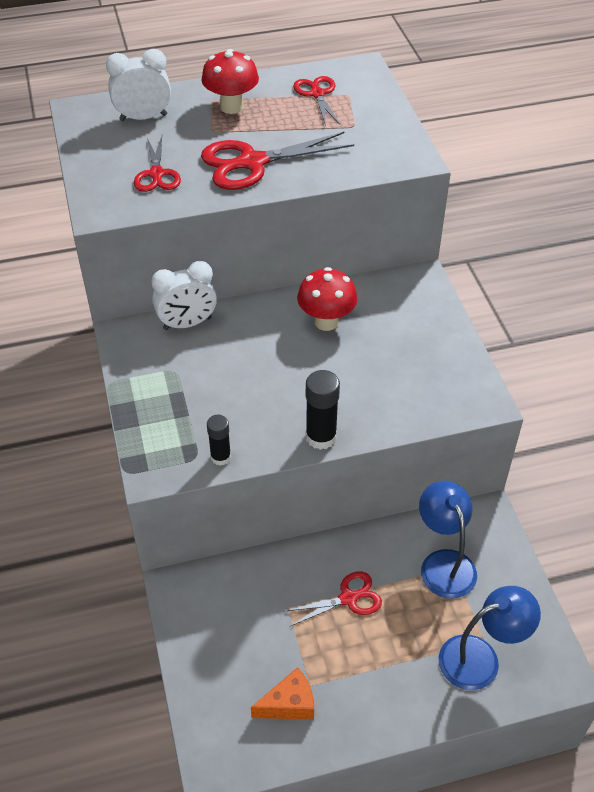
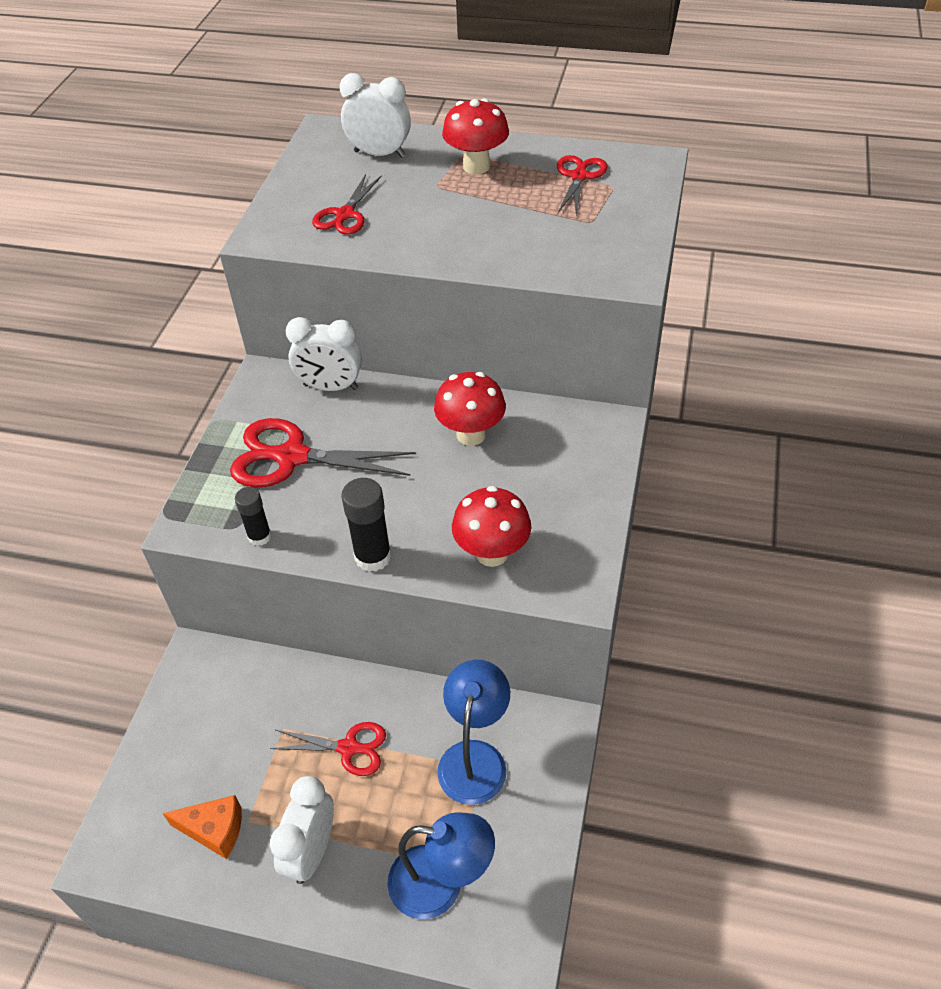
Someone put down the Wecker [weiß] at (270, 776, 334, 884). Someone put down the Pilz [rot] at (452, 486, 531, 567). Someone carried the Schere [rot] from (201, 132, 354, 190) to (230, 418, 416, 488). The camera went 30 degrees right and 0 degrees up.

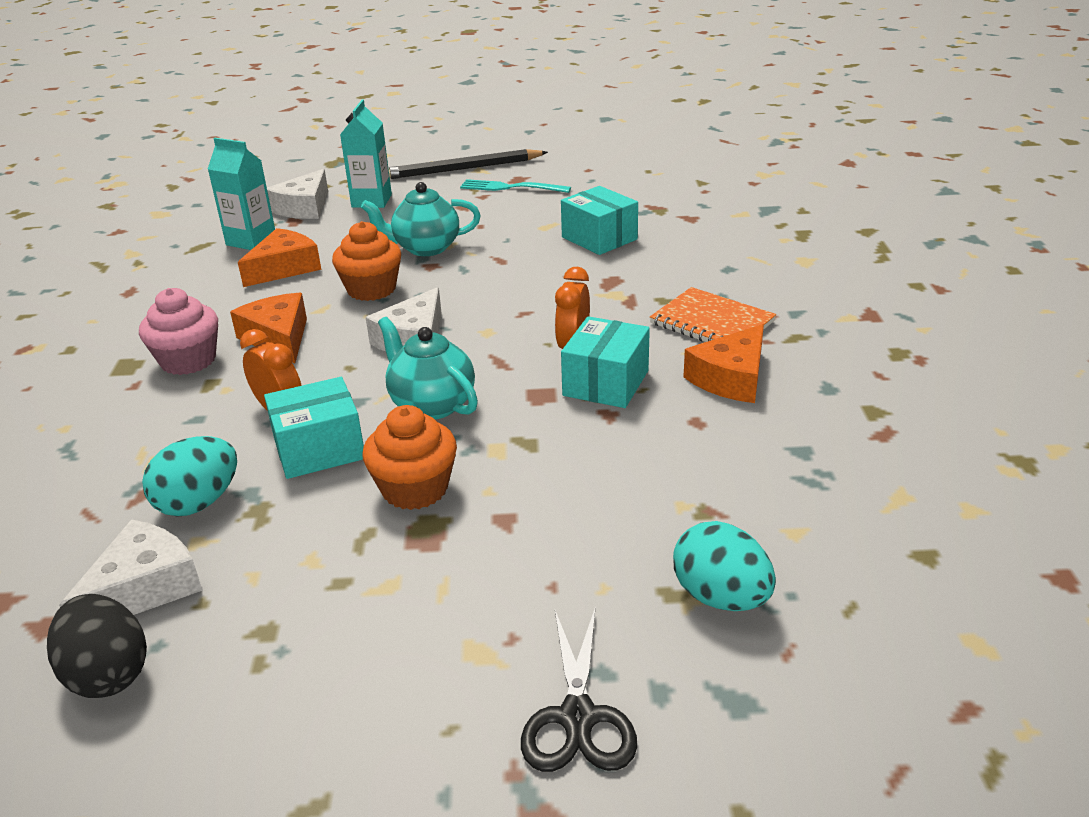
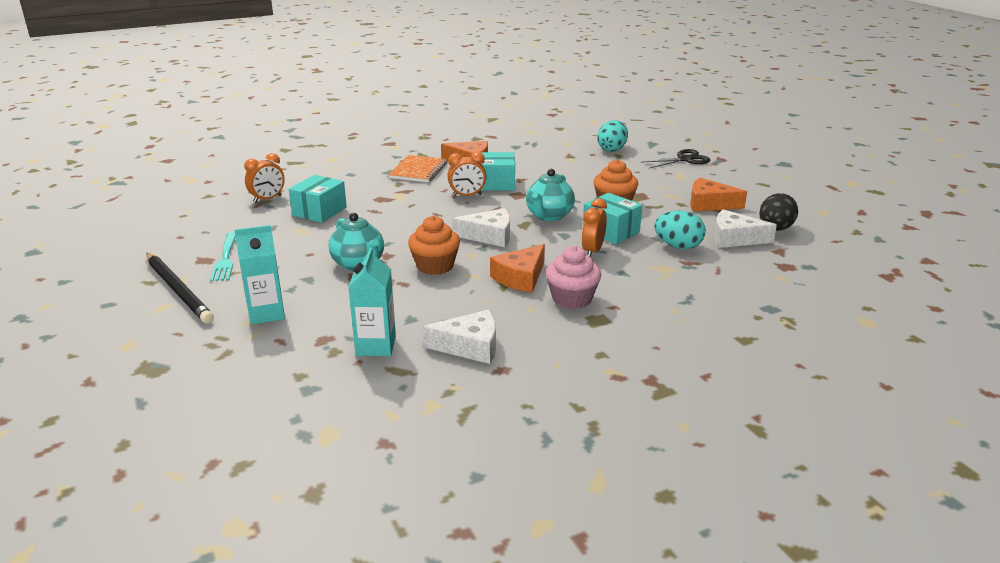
Someone put down the Wecker [orange] at (244, 153, 285, 203). Someone carried the Käse [orange] from (238, 228, 321, 287) to (690, 178, 747, 212). Someone carried the Käse [weiß] from (267, 169, 328, 219) to (423, 310, 496, 364). The camera went 115 degrees left and 5 degrees down.

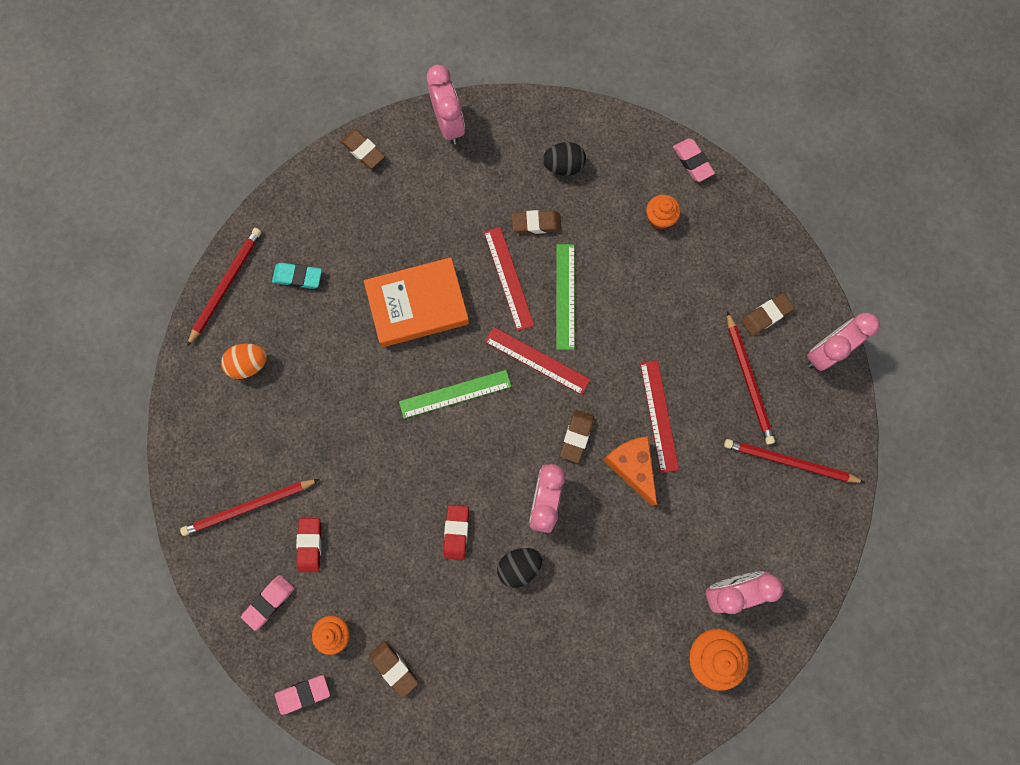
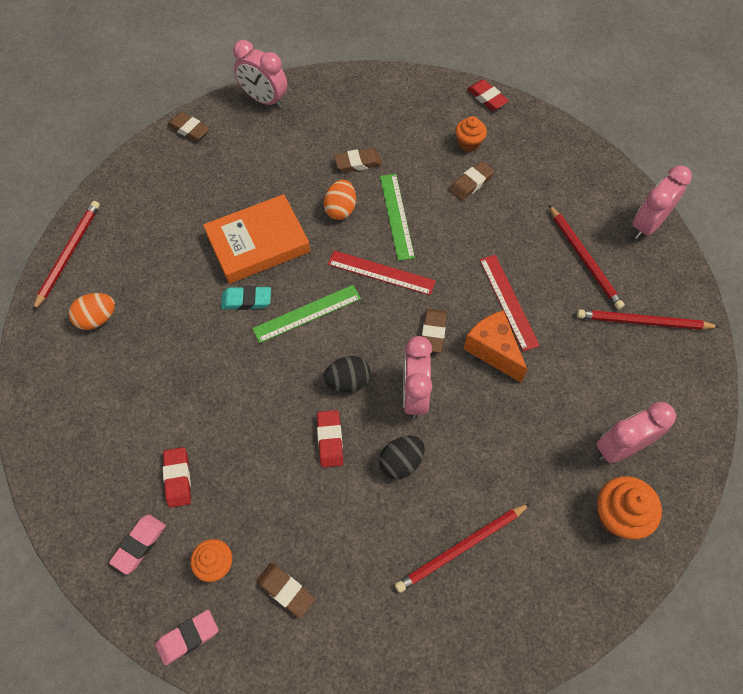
Someone carried the Bleistift [rot] from (180, 479, 319, 536) to (395, 503, 531, 593). Someone carried the Radiergummi [türkis] from (272, 263, 322, 289) to (221, 286, 271, 310). Someone carried the Ei [schwarz] from (543, 142, 586, 176) to (323, 356, 371, 392). Someone carried the Radiergummi [braun] from (741, 293, 794, 336) to (449, 161, 495, 201). Someone swapped the Lineal [rot] at (484, 227, 534, 331) for the Ei [orange] at (323, 180, 356, 220). Someone repainted the Radiergummi [rosa] at (673, 138, 715, 182), which became the Radiergummi [rot] at (467, 80, 509, 111). Someone rotated the Wecker [rosa] at (427, 65, 465, 144) by 150 degrees clockwise. The camera went 10 degrees left and 15 degrees down.

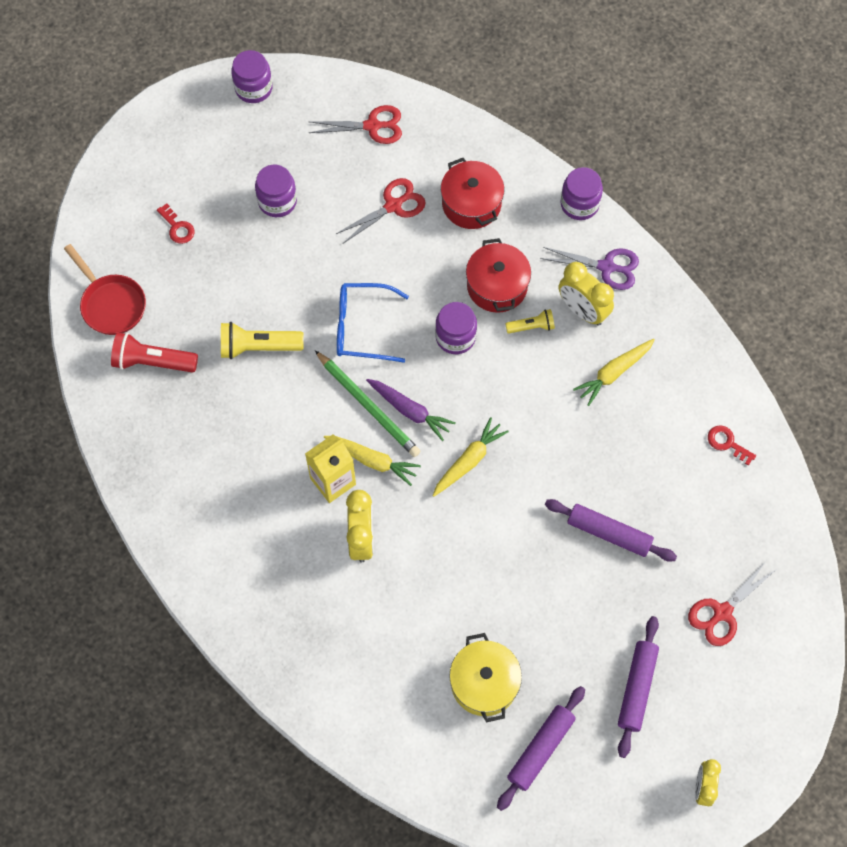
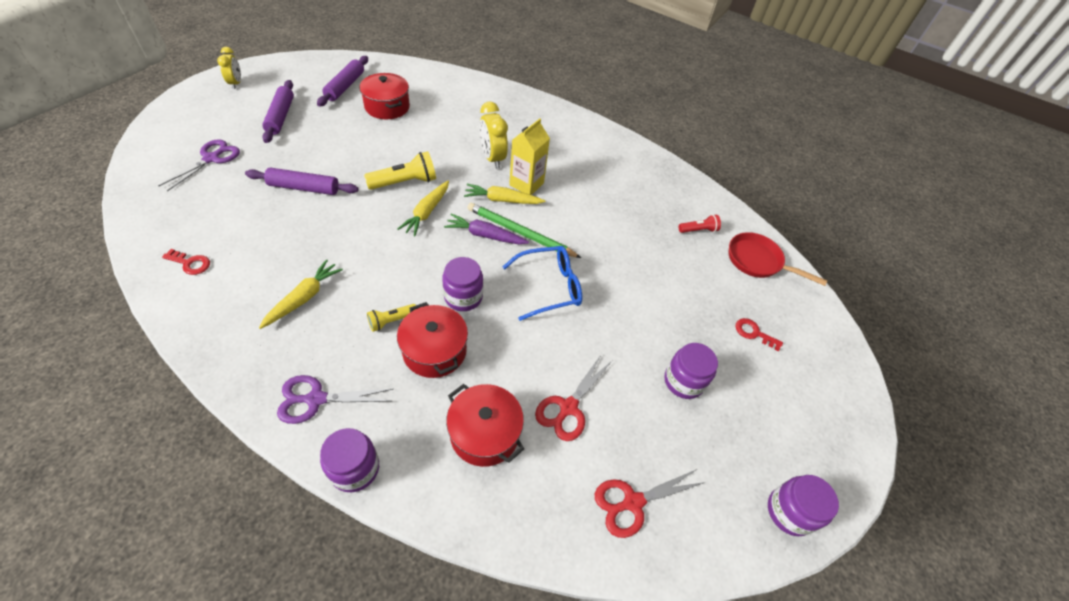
Someone took away the Wecker [gelb] at (559, 262, 614, 326). Someone carried the Taschenlampe [gelb] from (221, 322, 304, 359) to (364, 151, 436, 190). Someone repainted the Kochtopf [gelb] at (449, 633, 522, 722), which became the Kochtopf [rot] at (359, 73, 410, 119). Someone repainted the Schere [rot] at (688, 561, 775, 646), which became the Schere [lila] at (158, 139, 240, 191). Someone scaled the Taschenlampe [rot] at (111, 332, 198, 373) by 0.58. The camera went 155 degrees right and 15 degrees down.

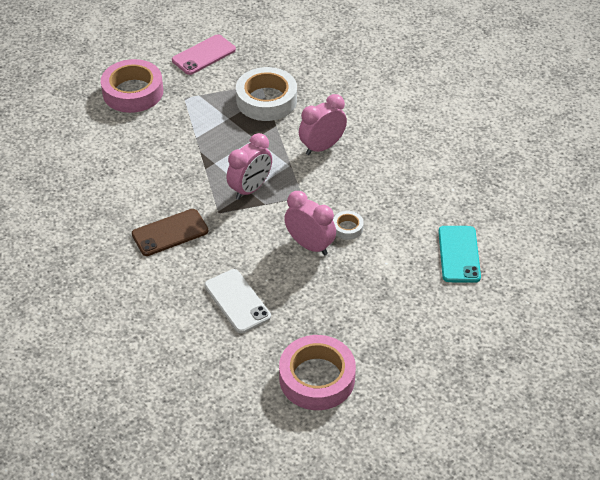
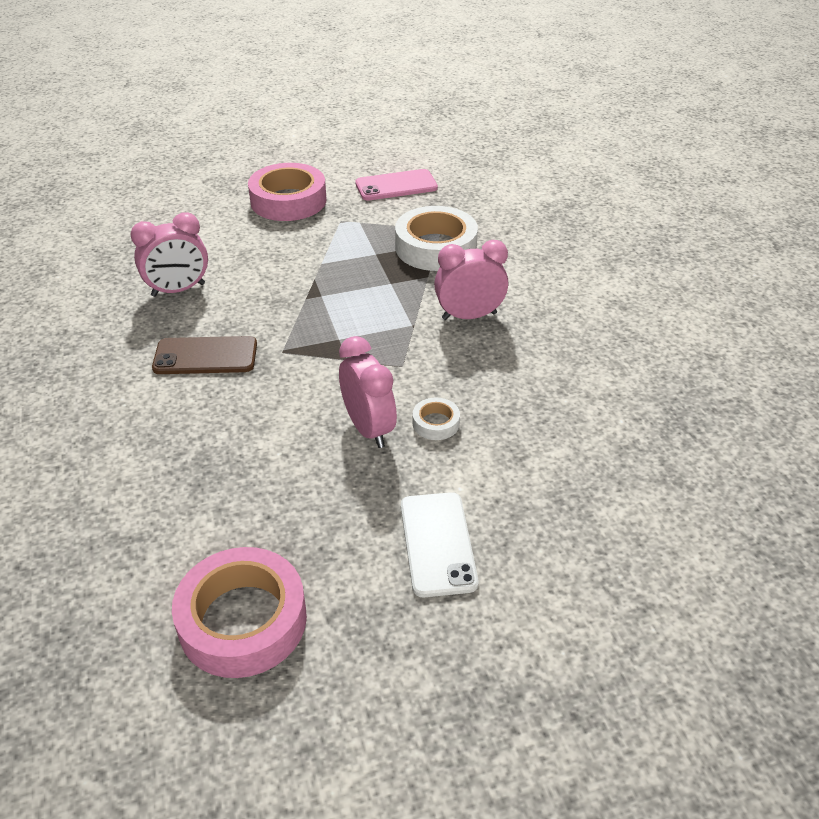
Someone took away the Handy [türkis] at (438, 226, 481, 283). Someone carried the Handy [weiß] from (205, 269, 271, 333) to (401, 492, 479, 597). Someone carried the Wecker [rosa] from (227, 133, 272, 200) to (130, 212, 208, 297). The camera went 25 degrees right and 5 degrees down.

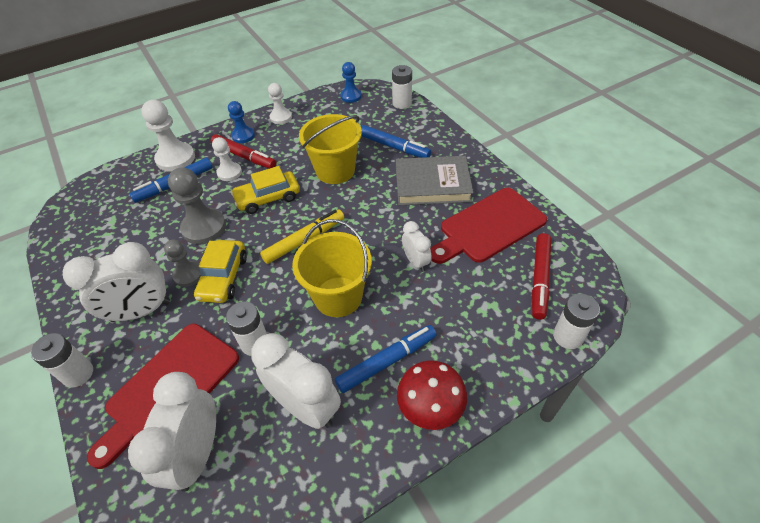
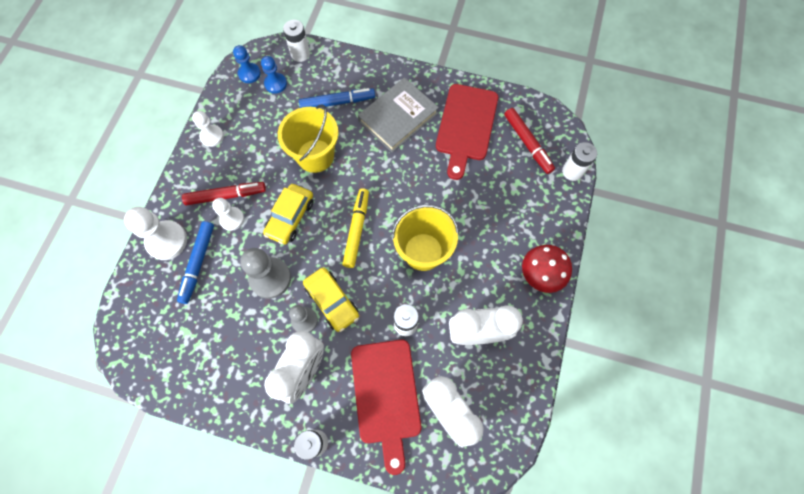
Someone took away the Filzstift [blau] at (335, 325, 436, 393). Someone took away the Wecker [weiß] at (402, 221, 432, 272). Someone carried the Bauer [blau] from (228, 101, 255, 143) to (261, 56, 287, 94). The camera went 45 degrees left and 20 degrees up.

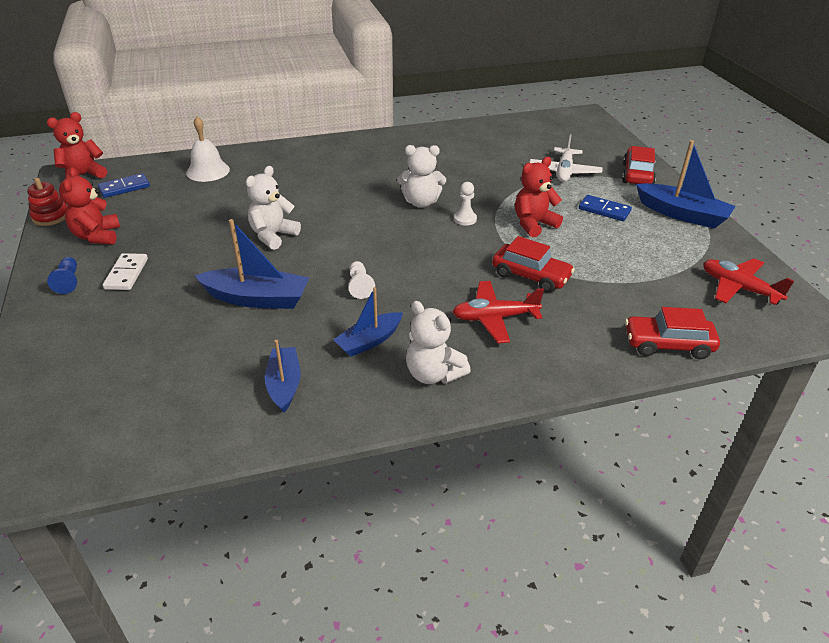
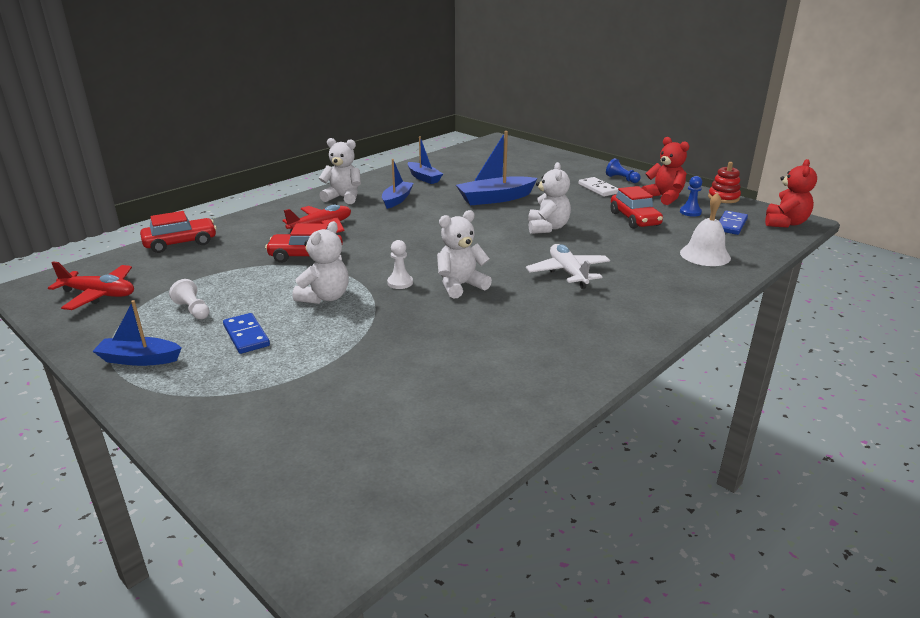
Someone put down the Bauer [blau] at (680, 176, 702, 217). Someone carried the Bauer [weiß] from (348, 261, 375, 299) to (169, 279, 210, 319). Someone carried the Flugzeug [weiß] from (529, 134, 603, 182) to (526, 244, 610, 289). Someone carried the Auto [rot] from (622, 146, 656, 184) to (611, 186, 663, 229). Someone repainted the Teddybär [rot] at (515, 157, 563, 237), which became the Teddybär [weiß] at (293, 221, 349, 304). Someone rotated the Dominostein [blau] at (579, 195, 632, 221) by 60 degrees clockwise. Someone scaled the Boot [blau] at (636, 140, 736, 229) by 0.65. The camera went 150 degrees right and 10 degrees down.

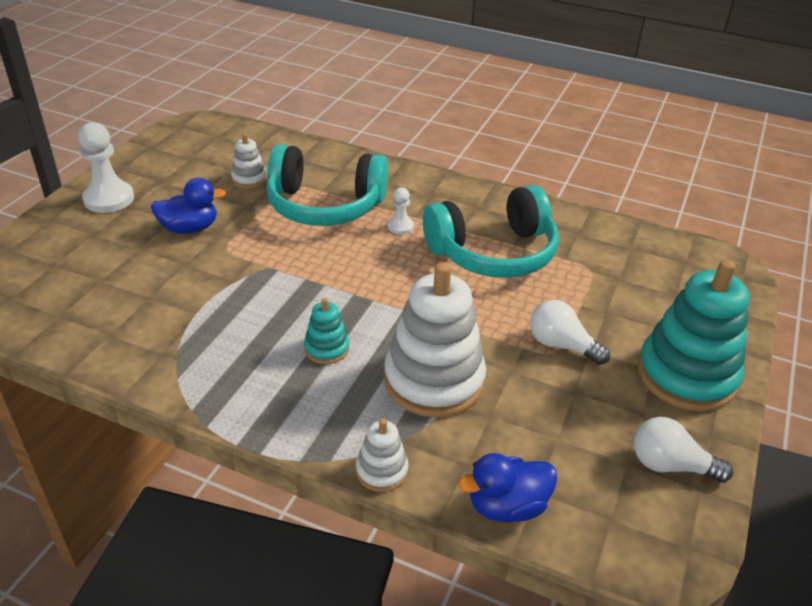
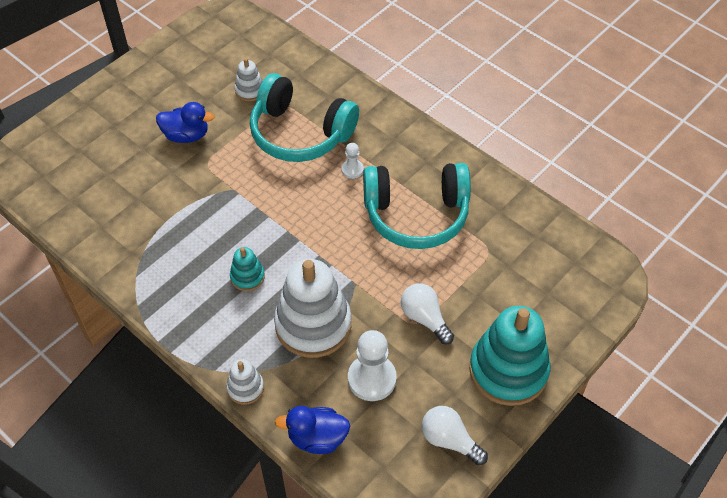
Someone carried the Bauer [weiß] from (78, 122, 134, 213) to (348, 330, 397, 401). The camera went 20 degrees right and 15 degrees up.

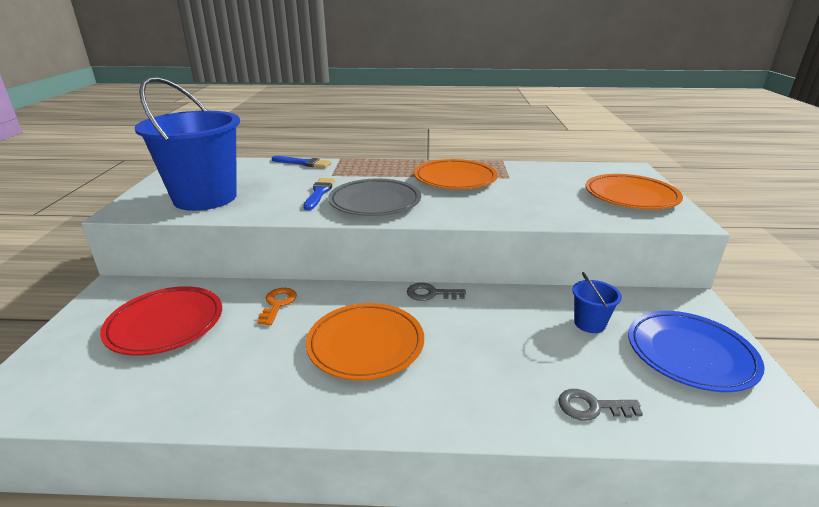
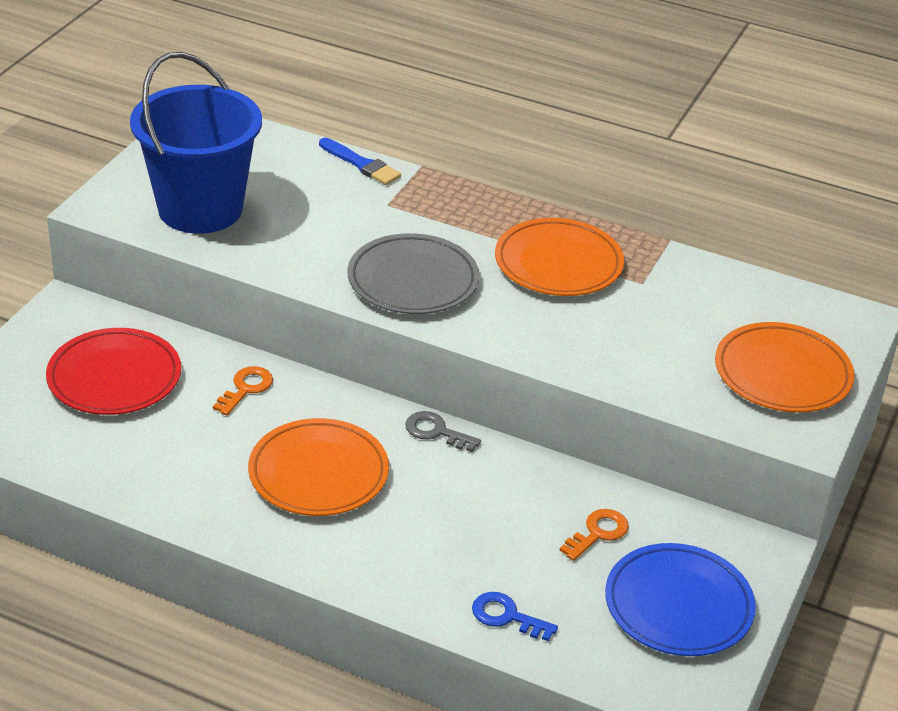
Someone took away the Pinsel [blau] at (303, 178, 335, 210). Someone swapped the Eimer [blau] at (572, 272, 622, 333) for the Schlüssel [orange] at (559, 509, 629, 561). Someone repainted the Schlüssel [grau] at (558, 389, 643, 421), which became the Schlüssel [blau] at (472, 592, 558, 641). The camera went 20 degrees right and 10 degrees up.

